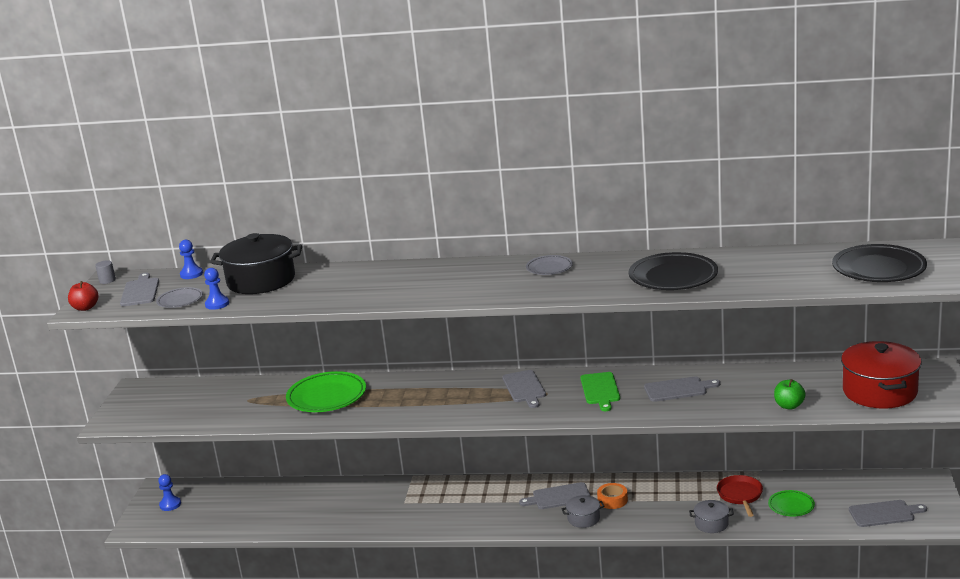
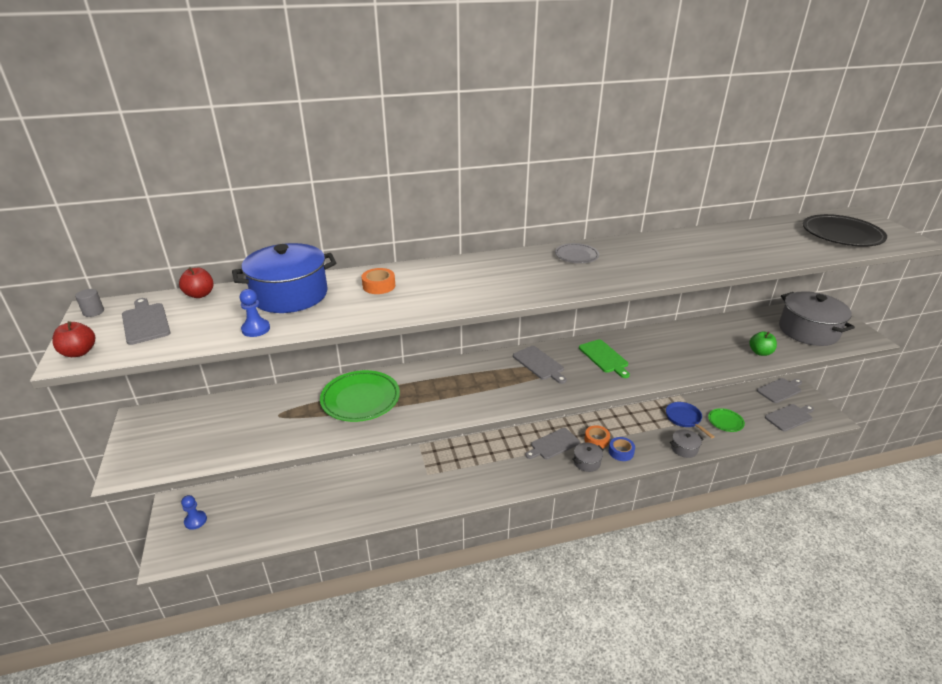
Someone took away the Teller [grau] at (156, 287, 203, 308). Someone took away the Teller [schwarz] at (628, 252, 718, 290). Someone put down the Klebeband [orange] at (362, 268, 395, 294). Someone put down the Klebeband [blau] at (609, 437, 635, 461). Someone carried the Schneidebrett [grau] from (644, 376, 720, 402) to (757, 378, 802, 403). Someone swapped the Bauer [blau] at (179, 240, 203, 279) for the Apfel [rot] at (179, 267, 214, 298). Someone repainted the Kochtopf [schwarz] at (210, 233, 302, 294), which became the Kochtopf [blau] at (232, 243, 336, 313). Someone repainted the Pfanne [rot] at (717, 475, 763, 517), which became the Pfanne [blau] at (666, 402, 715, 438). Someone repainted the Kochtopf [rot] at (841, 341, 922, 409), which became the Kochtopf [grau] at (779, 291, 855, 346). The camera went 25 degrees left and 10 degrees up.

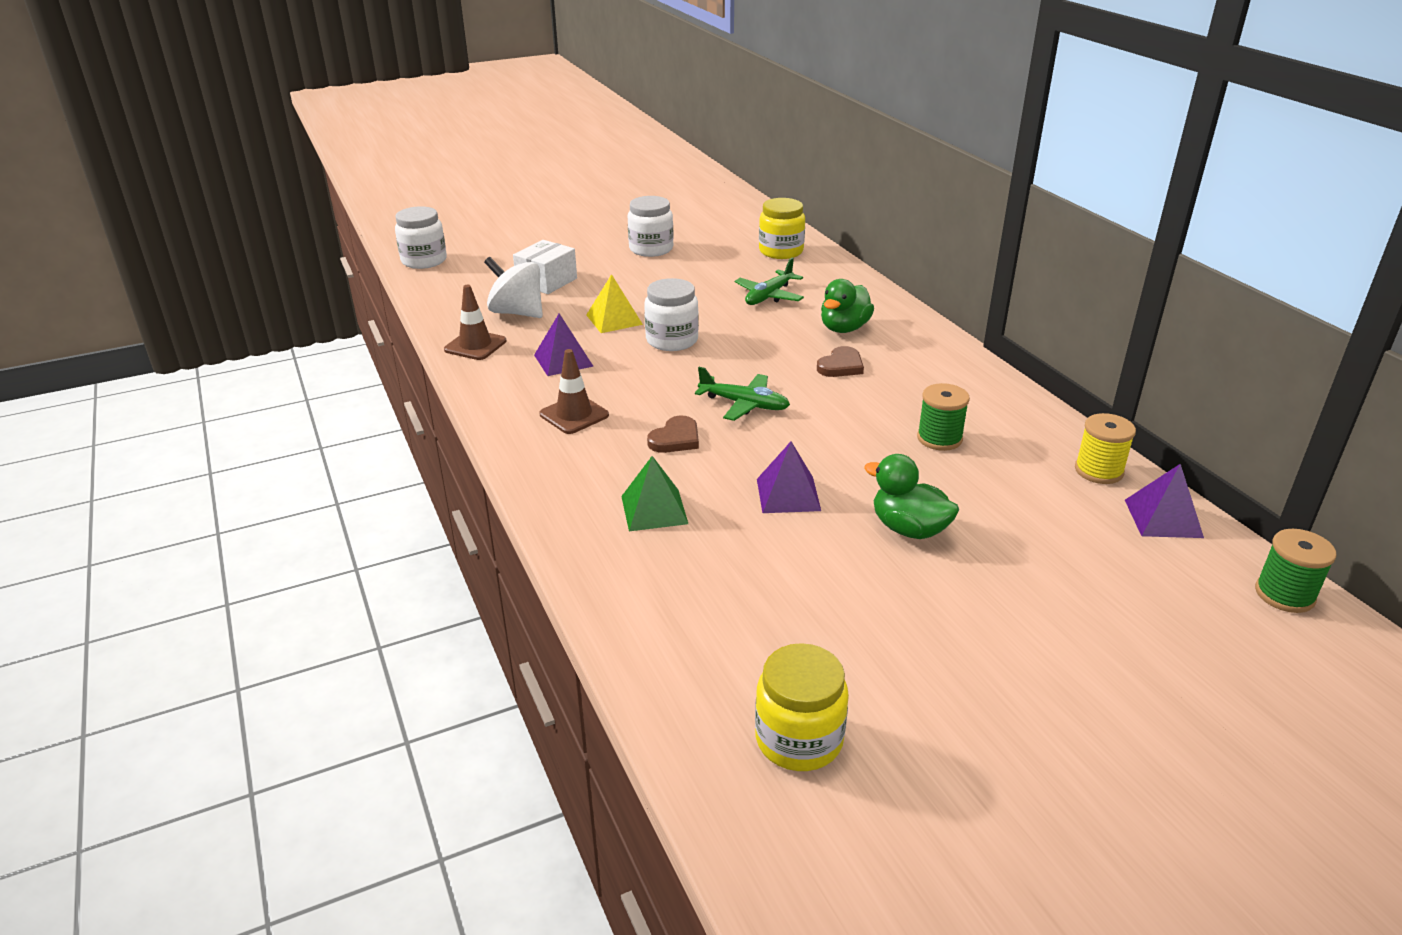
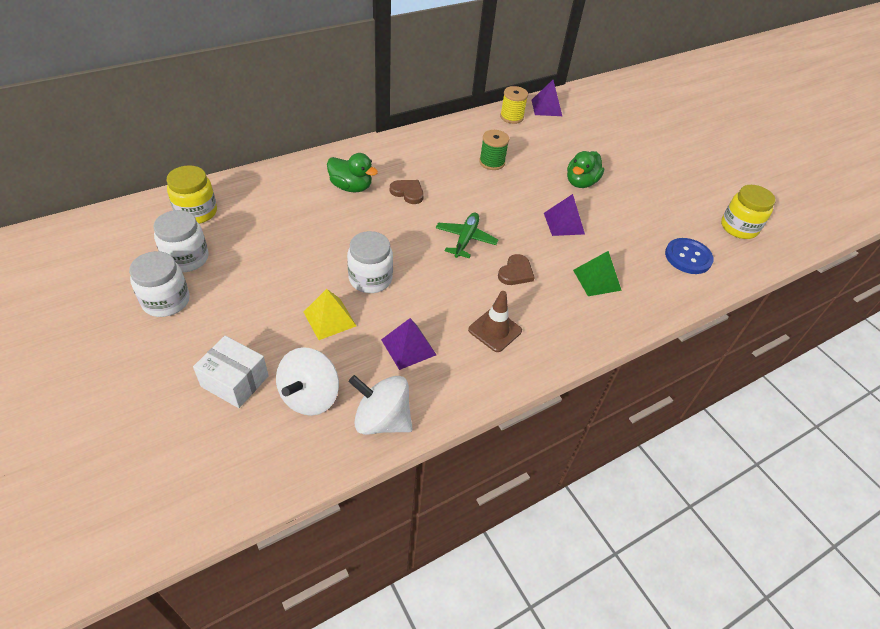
Someone took away the Flugzeug [grün] at (735, 258, 804, 305). Someone took away the Garnrolle [grün] at (1255, 529, 1337, 613). Someone put down the Knopf [blau] at (665, 238, 714, 274). Someone carried the Einmachglas [weiß] from (395, 206, 447, 269) to (153, 210, 209, 272). Someone swapped the Leitkegel [braun] at (444, 285, 507, 360) for the Kreisel [weiß] at (349, 375, 413, 435). Someone rotated the Herz [braun] at (647, 416, 699, 453) by 90 degrees clockwise. The camera went 100 degrees left and 15 degrees up.

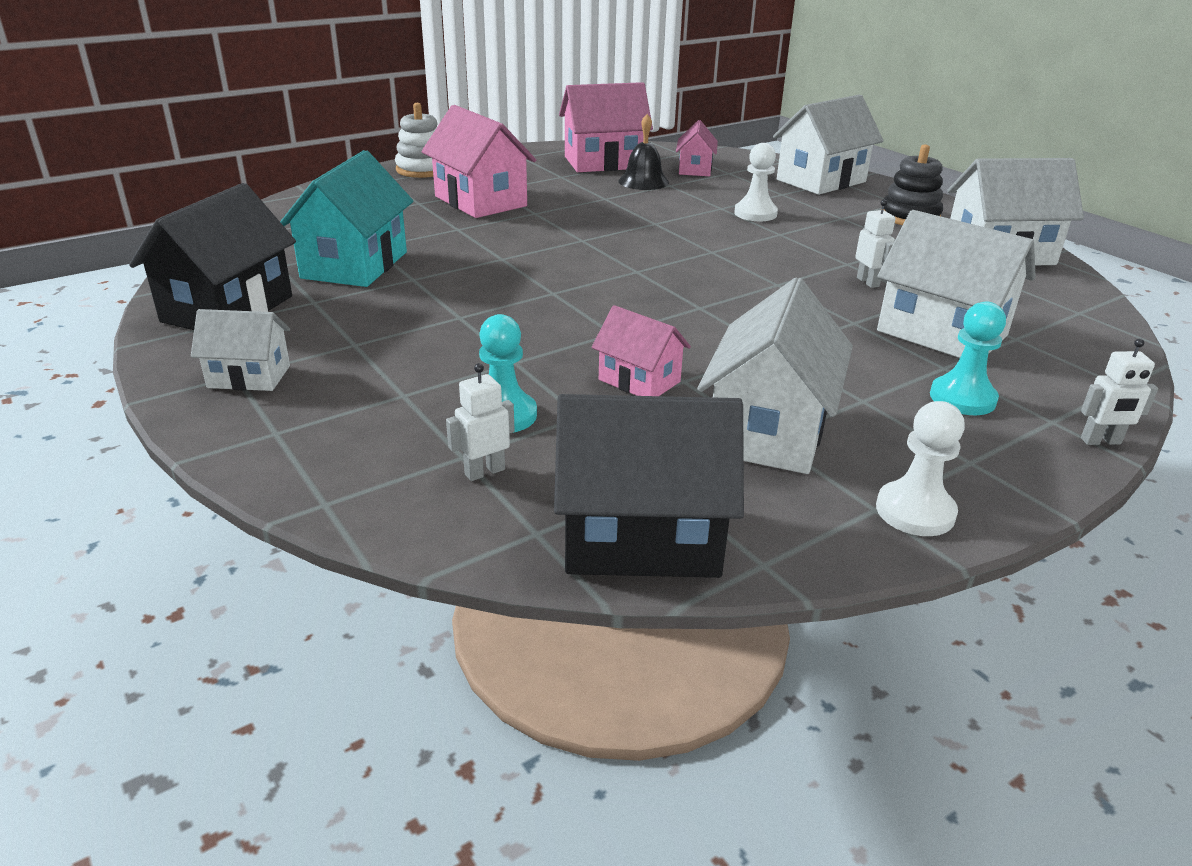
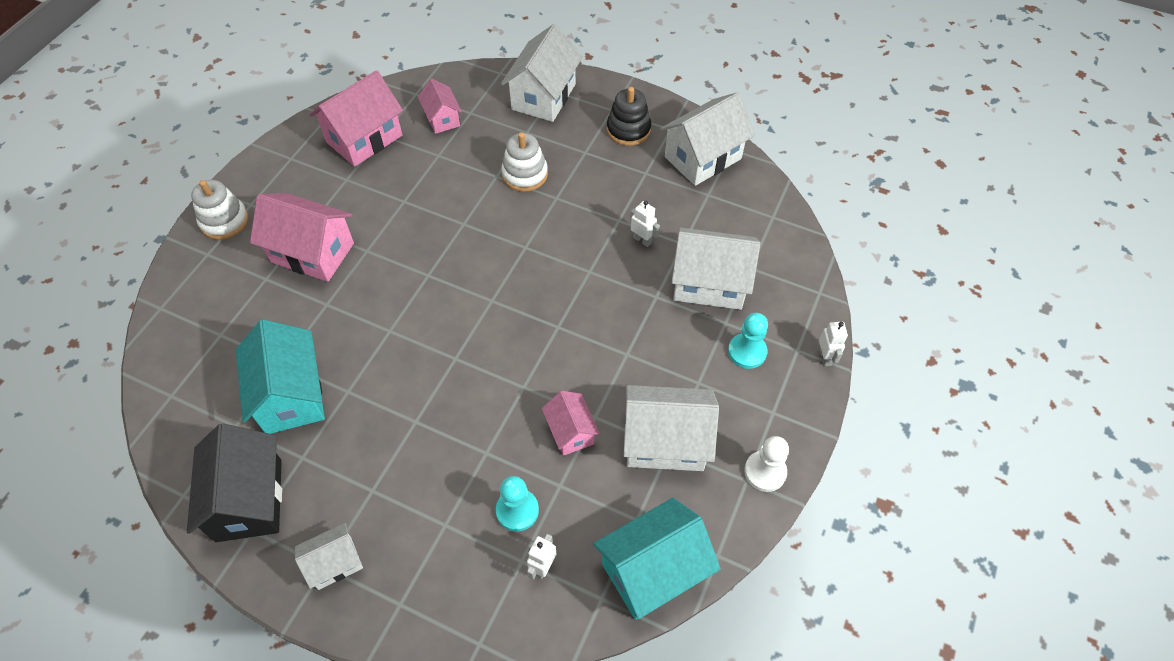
Someone took away the Glocke [schwarz] at (619, 114, 669, 190). Someone swapped the Bauer [weiß] at (734, 143, 778, 221) for the Stapelspielzeug [weiß] at (501, 132, 548, 192). Someone repainted the Haus [schwarz] at (554, 394, 744, 578), which became the Haus [türkis] at (593, 498, 721, 620). Someone rotated the Haus [rosa] at (592, 305, 691, 396) by 60 degrees clockwise. Someone rotated the Haus [weiß] at (697, 277, 853, 474) by 75 degrees counterclockwise. Someone rotated the Roboter [weiß] at (1081, 339, 1158, 445) by 60 degrees counterclockwise. The camera went 30 degrees left and 25 degrees up.

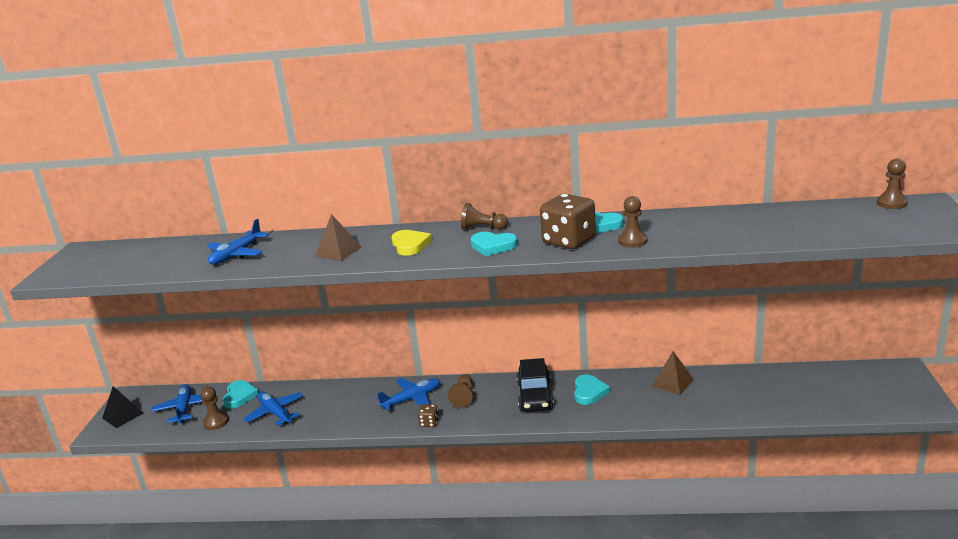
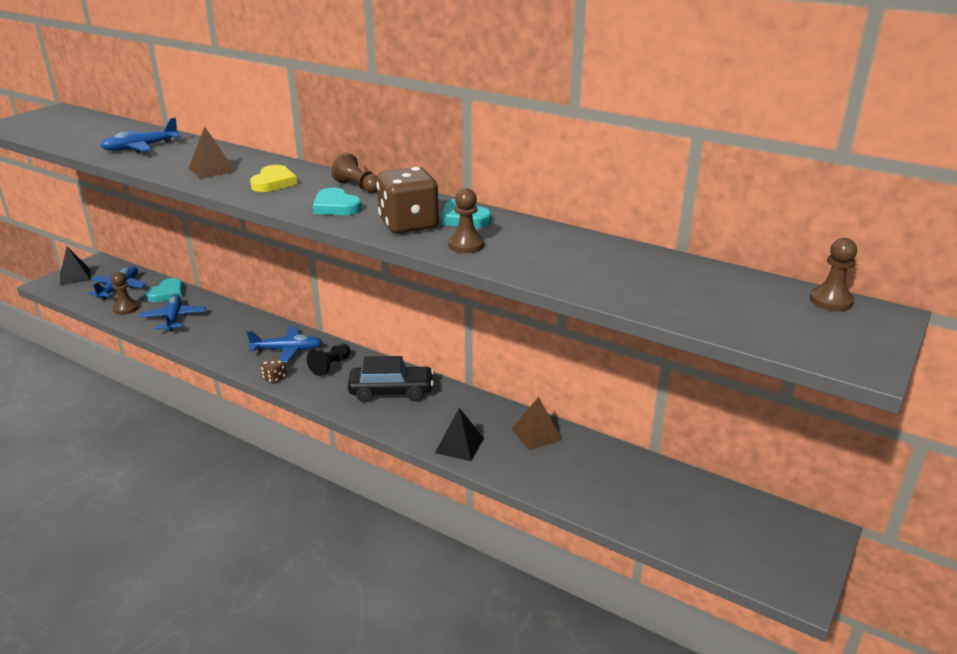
Someone took away the Herz [türkis] at (574, 374, 610, 405). Someone put down the Pyramide [schwarz] at (435, 408, 484, 461). Someone repainted the Bauer [braun] at (448, 374, 473, 408), which became the Bauer [schwarz] at (307, 344, 351, 376). Someone rotated the Auto [schwarz] at (516, 358, 554, 412) by 120 degrees counterclockwise. The camera went 25 degrees right and 5 degrees up.

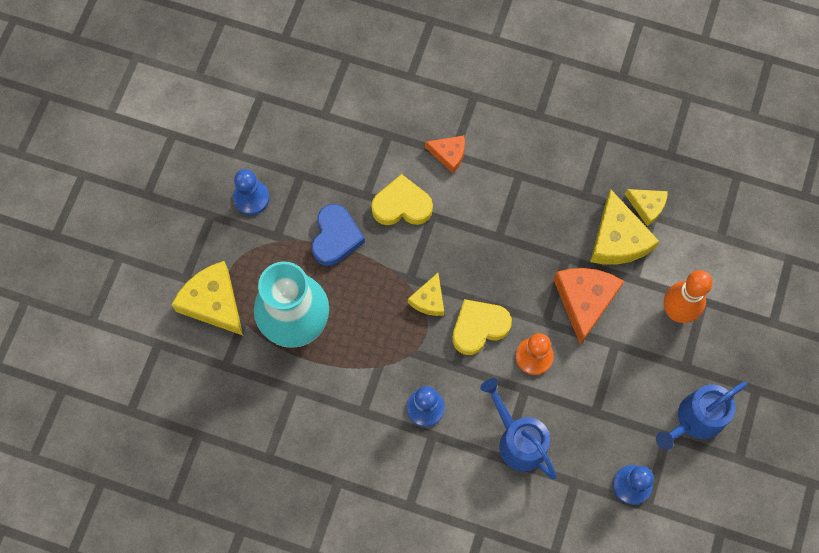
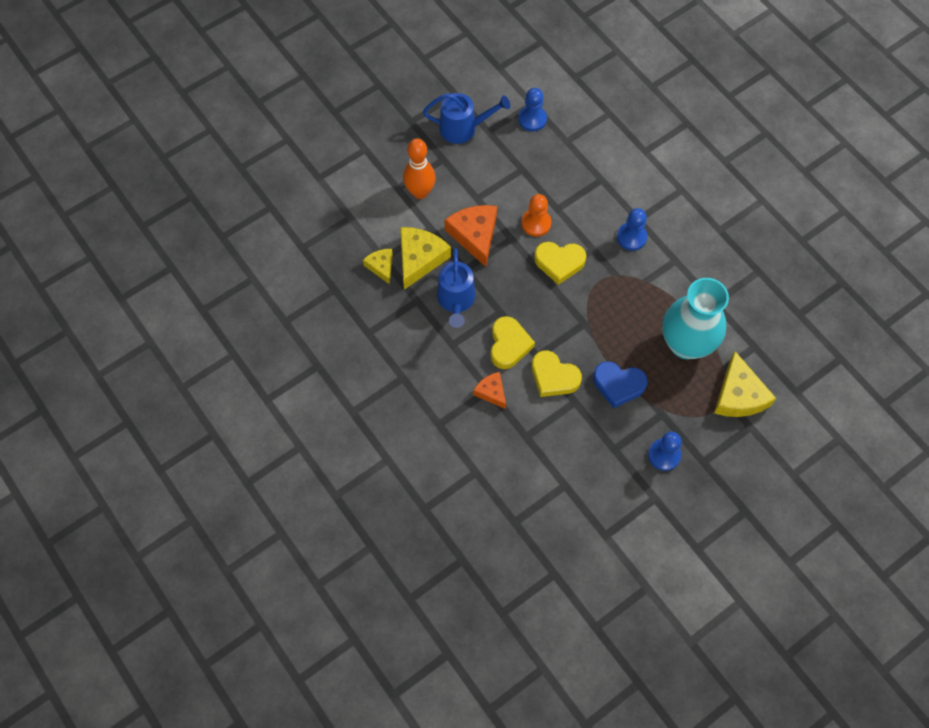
Someone took away the Käse [gelb] at (408, 273, 444, 316). Someone put down the Herz [gelb] at (490, 316, 535, 369). Someone carried the Gießkanne [blau] from (480, 378, 557, 479) to (437, 248, 475, 328). Someone rotated the Herz [blau] at (312, 204, 365, 266) by 120 degrees counterclockwise. Someone rotated the Käse [orange] at (553, 268, 624, 345) by 120 degrees clockwise. The camera went 145 degrees left and 5 degrees down.

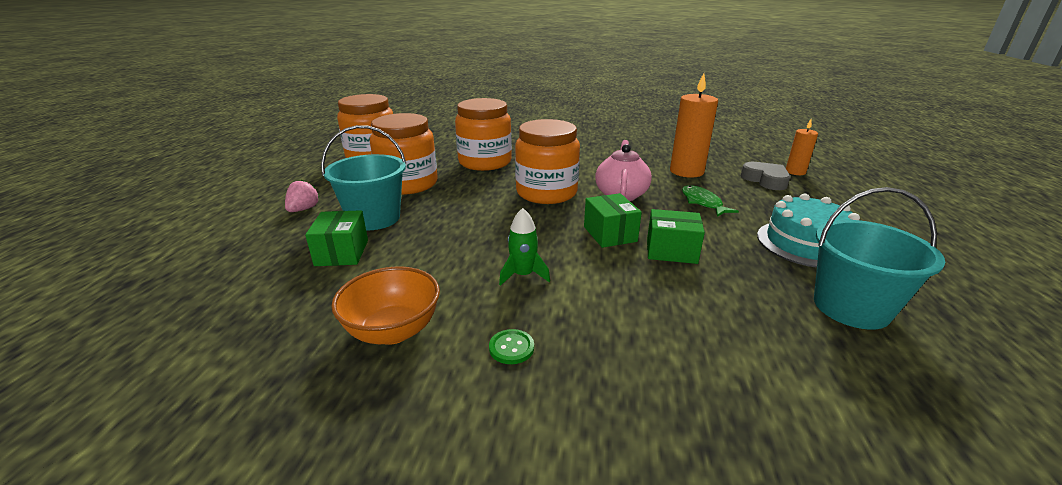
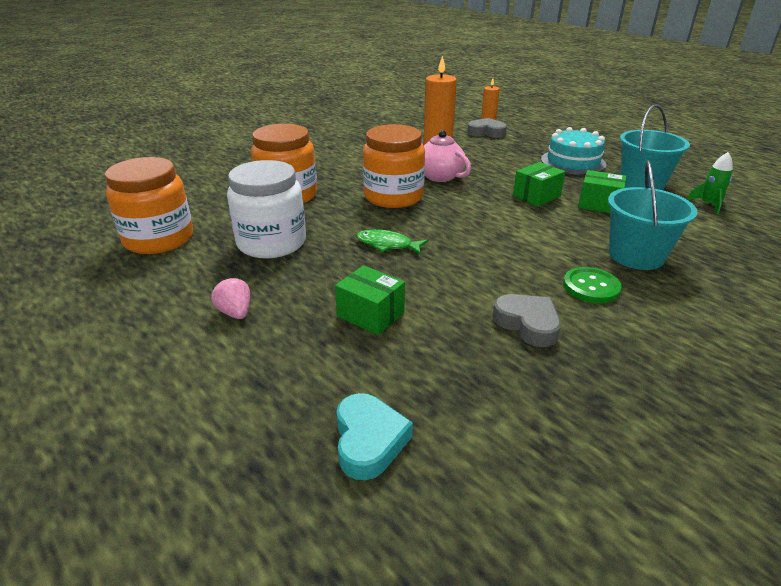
Someone put down the Herz [türkis] at (336, 393, 413, 480). Someone carried the Eimer [türkis] from (321, 125, 406, 231) to (608, 160, 697, 270). Someone carried the Rakete [grün] from (499, 208, 550, 286) to (687, 152, 733, 214). Someone carried the Schachtel [grün] from (584, 193, 642, 248) to (578, 170, 627, 213). Someone carried the Fisch [grün] from (682, 185, 739, 217) to (357, 229, 428, 254). Someone swapped the Schüssel [orange] at (331, 266, 440, 345) for the Herz [grau] at (493, 294, 561, 347). Someone repainted the Einmachglas [orange] at (370, 113, 438, 195), which became the Einmachglas [weiß] at (227, 160, 306, 259). Someone scaled the Knopf [grün] at (489, 329, 534, 364) by 1.60. The camera went 50 degrees left and 5 degrees up.

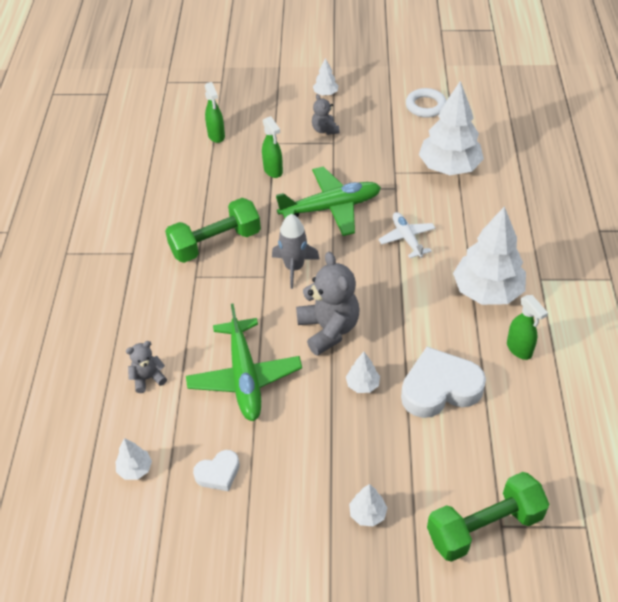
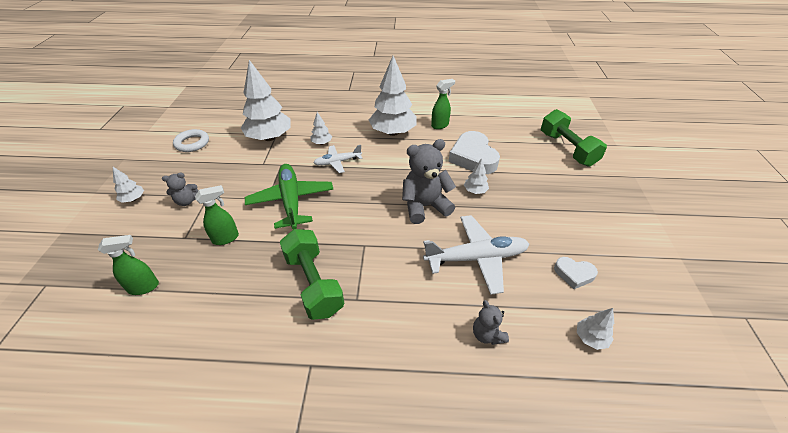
Someone took away the Rakete [grau] at (272, 214, 320, 289). Someone carried the Baum [weiß] from (349, 484, 387, 527) to (310, 112, 332, 145). Someone repainted the Flugzeug [grün] at (186, 303, 302, 421), which became the Flugzeug [weiß] at (423, 215, 529, 295). Someone rotated the Herz [weiß] at (193, 450, 240, 491) by 135 degrees clockwise. The camera went 90 degrees left and 5 degrees down.

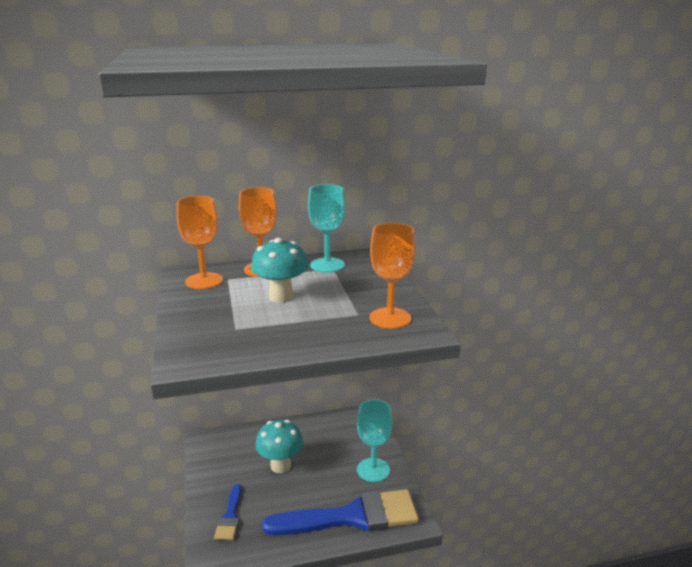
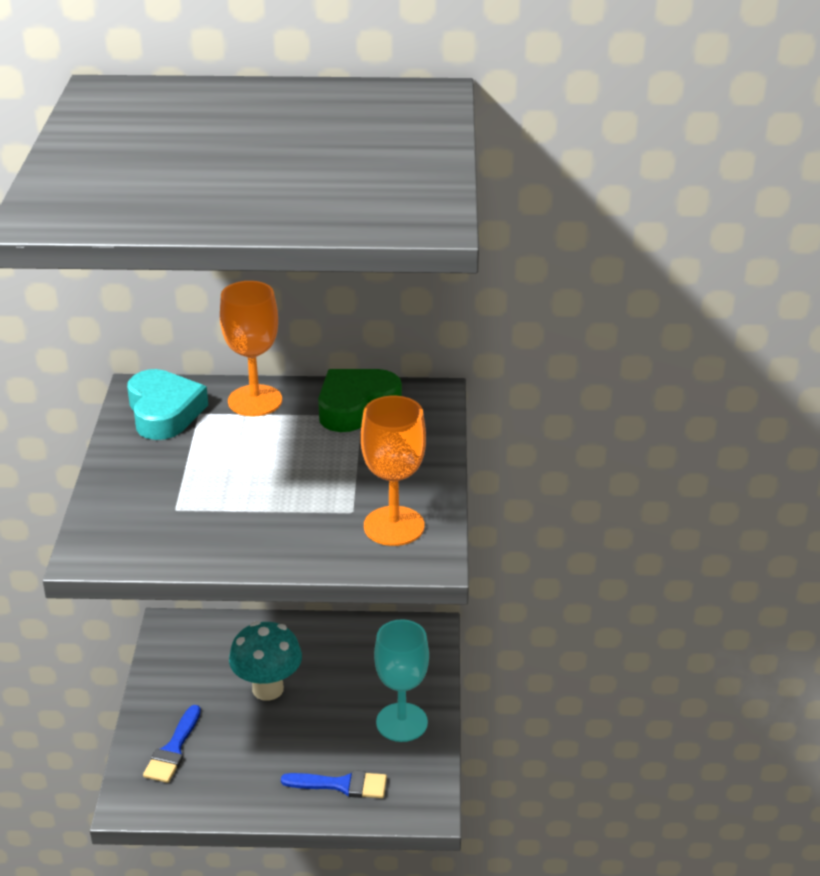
Someone took away the Pilz [türkis] at (251, 238, 308, 303). Someone swapped the Kelch [orange] at (176, 196, 223, 289) for the Herz [türkis] at (127, 369, 208, 440). Someone swapped the Kelch [türkis] at (308, 184, 345, 273) for the Herz [grün] at (318, 369, 402, 432). Someone scaled the Pinsel [blau] at (262, 489, 419, 535) by 0.47. The camera went 15 degrees right and 10 degrees up.

